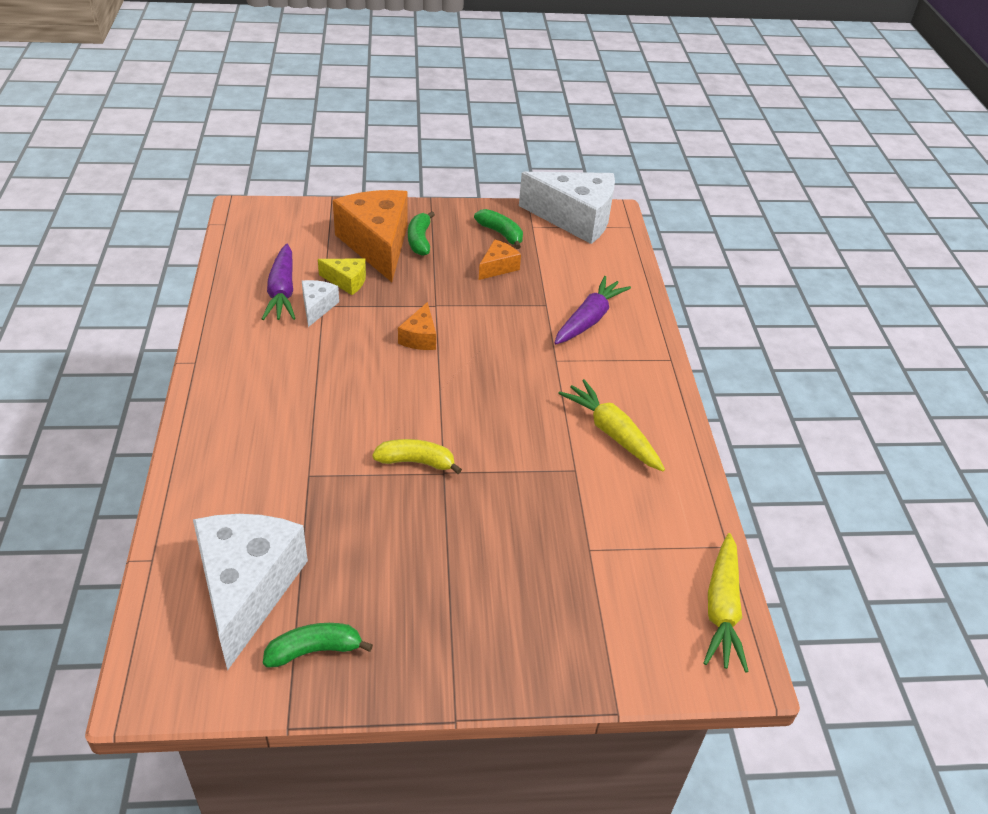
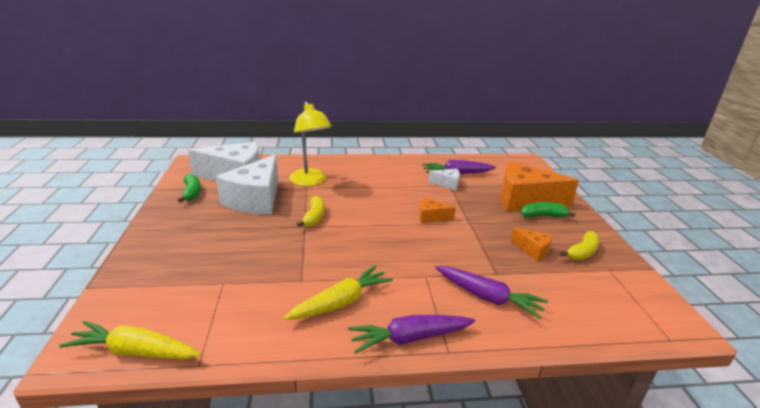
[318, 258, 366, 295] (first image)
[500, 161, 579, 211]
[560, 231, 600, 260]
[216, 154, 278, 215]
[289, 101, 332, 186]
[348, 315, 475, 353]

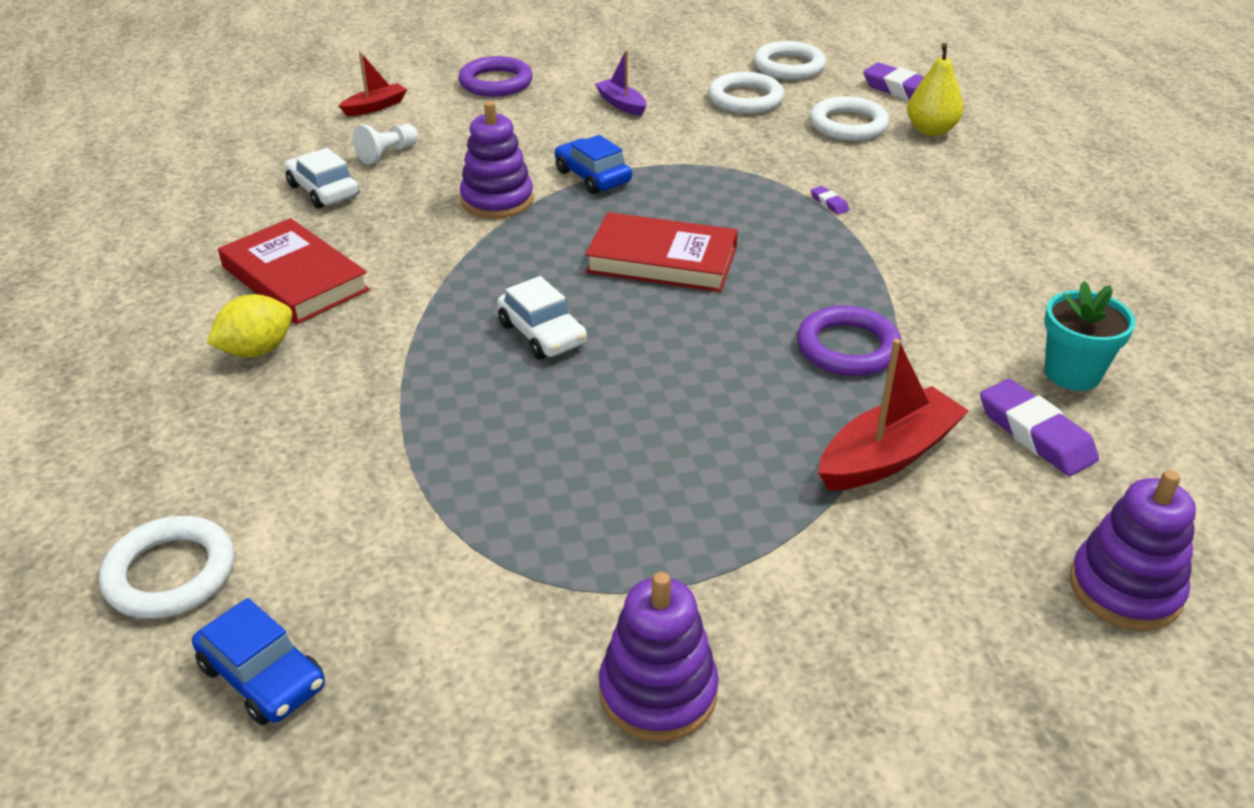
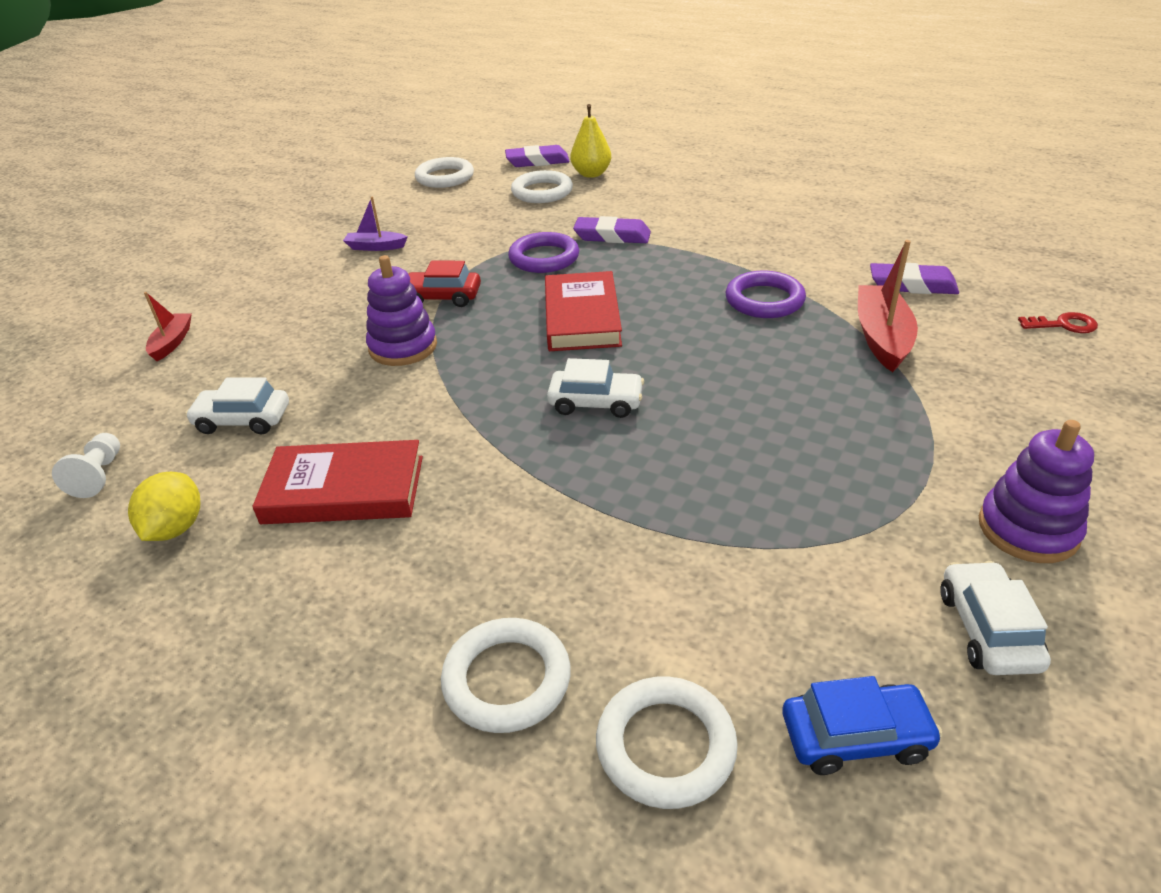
[128, 472, 201, 541]
[52, 433, 120, 498]
[508, 232, 579, 273]
[408, 261, 481, 307]
[545, 271, 622, 351]
[441, 618, 571, 733]
[573, 216, 651, 243]
[1044, 281, 1136, 391] (first image)
[1018, 312, 1098, 333]
[940, 561, 1051, 675]

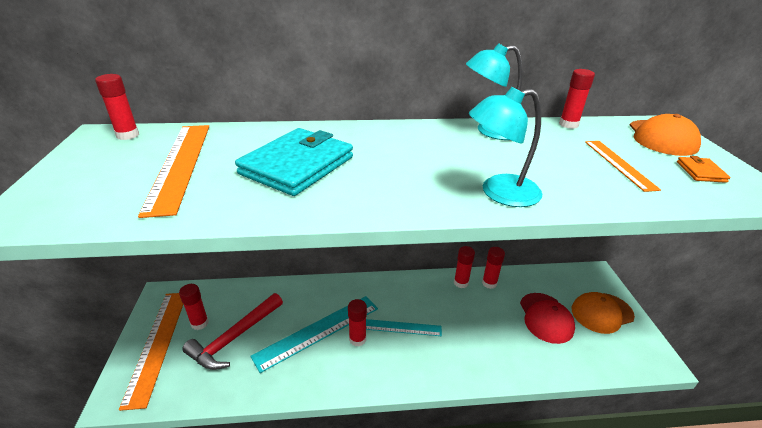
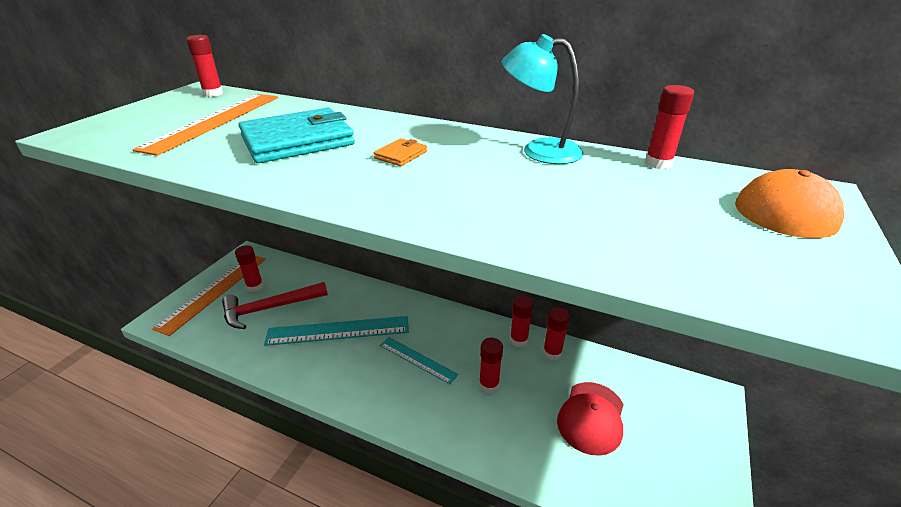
[479, 338, 503, 393]
[469, 87, 542, 207] (first image)
[571, 292, 635, 334] (first image)
[585, 141, 661, 192] (first image)
[374, 138, 427, 166]

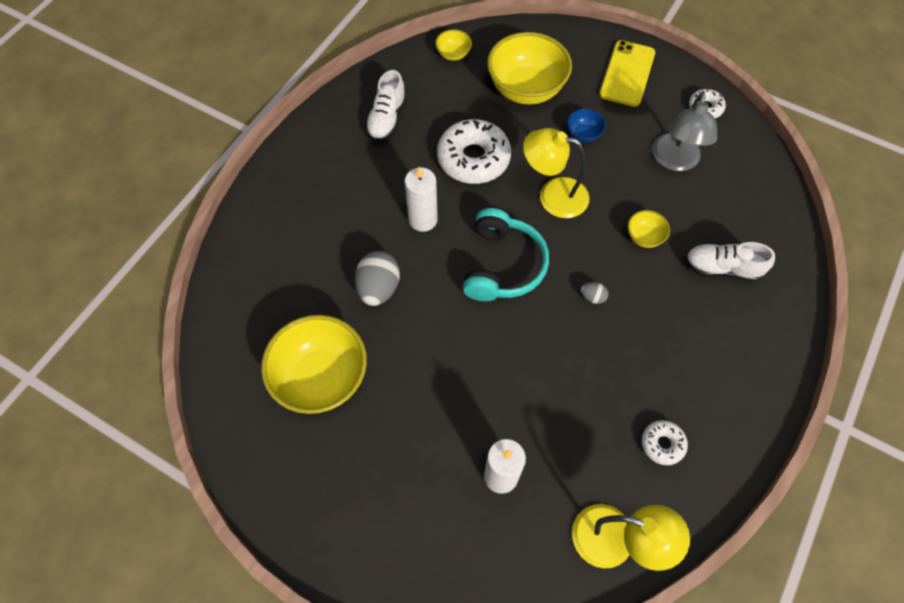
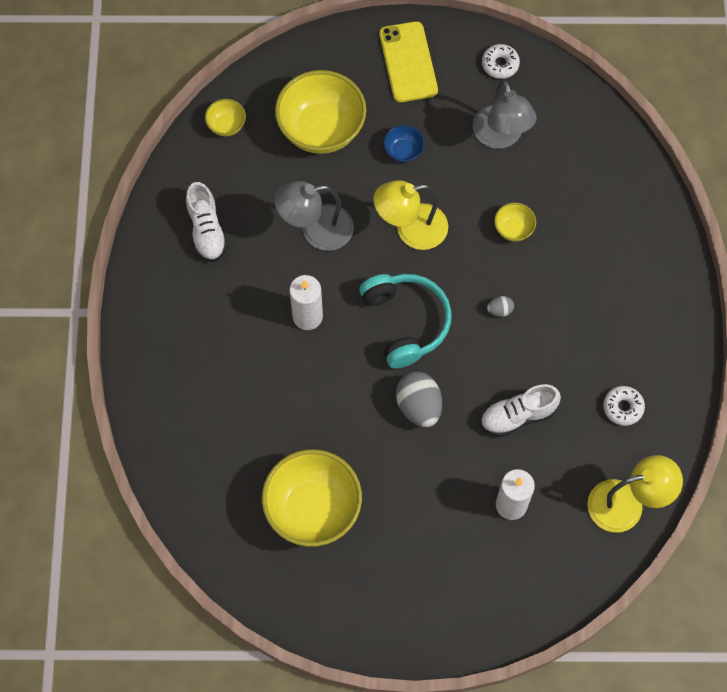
[396, 371, 442, 427]
[274, 181, 354, 251]
[480, 384, 561, 437]

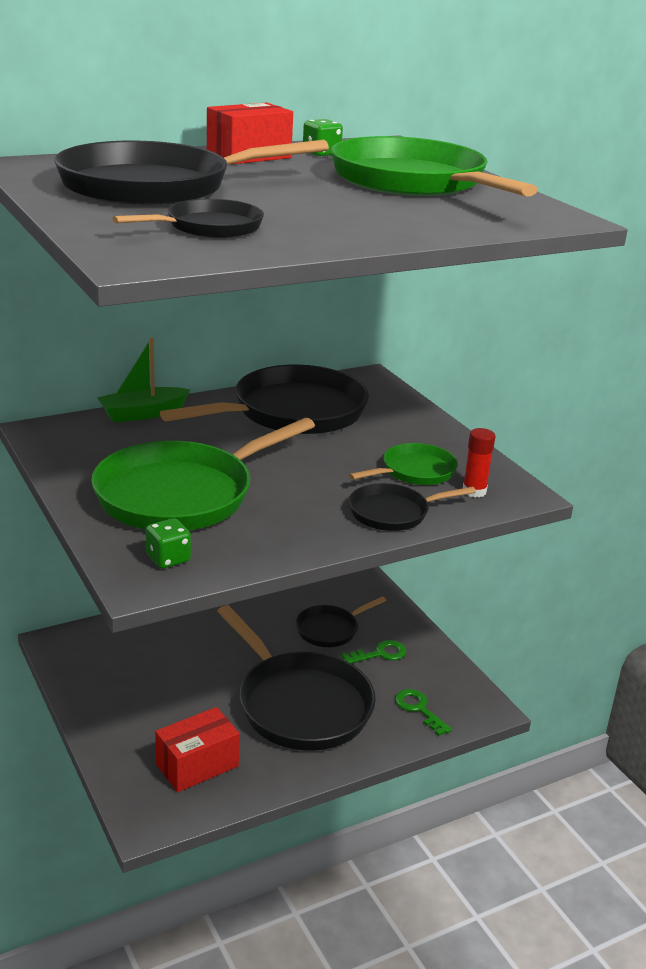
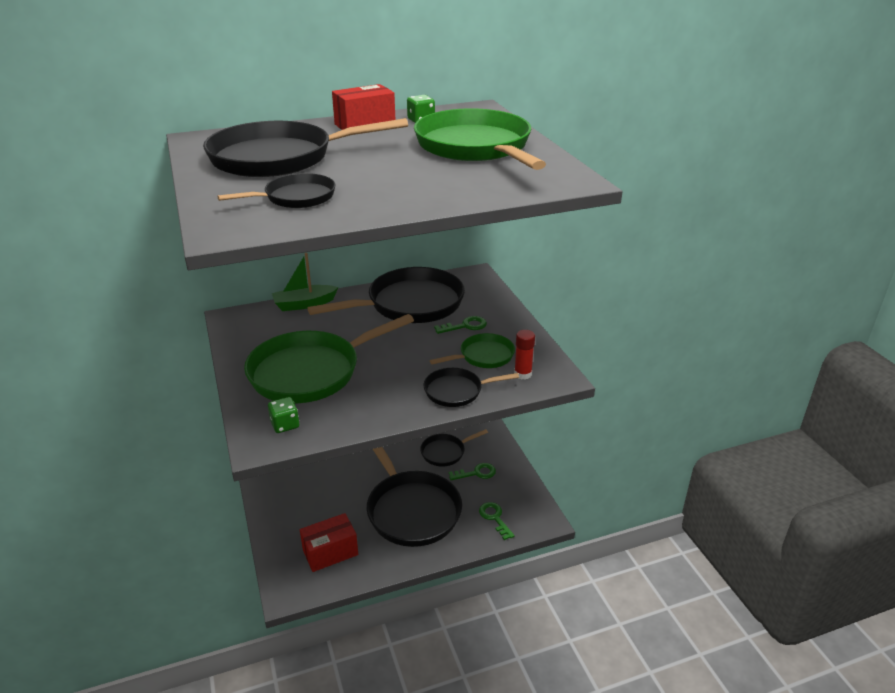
[434, 316, 487, 334]

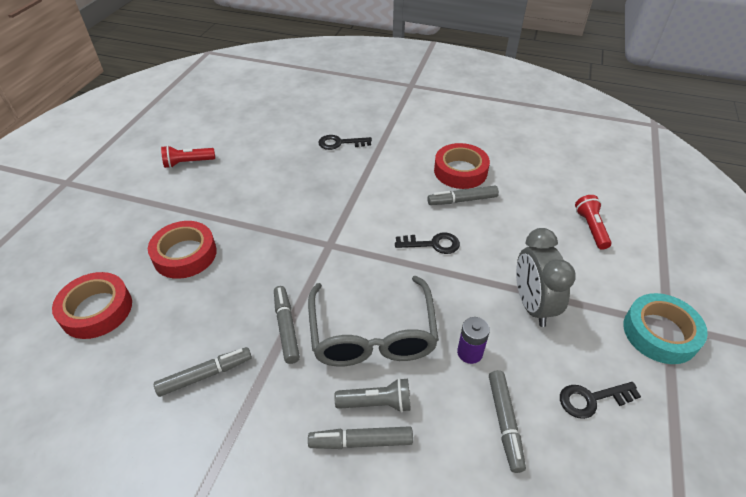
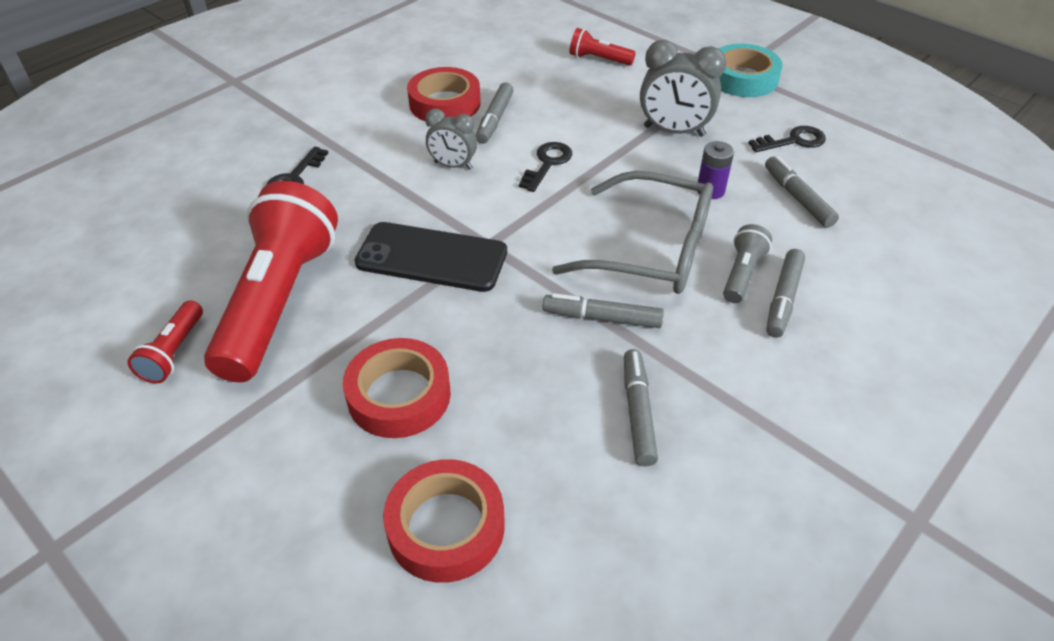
[765, 156, 839, 228]
[749, 126, 826, 152]
[204, 181, 338, 382]
[355, 222, 507, 292]
[425, 109, 477, 170]

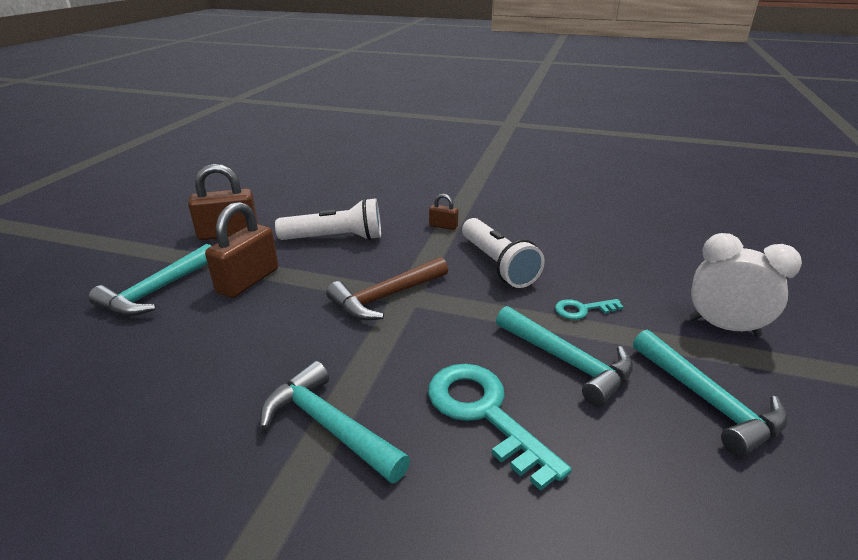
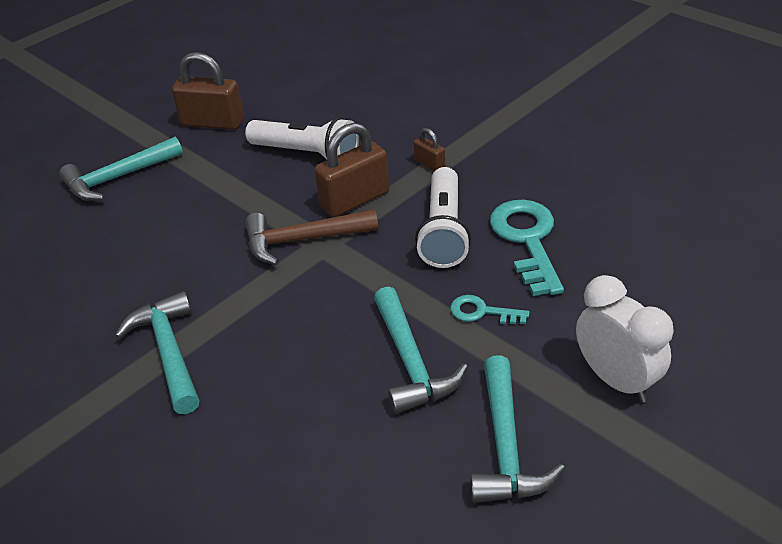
[314, 123, 389, 217]
[490, 200, 564, 296]

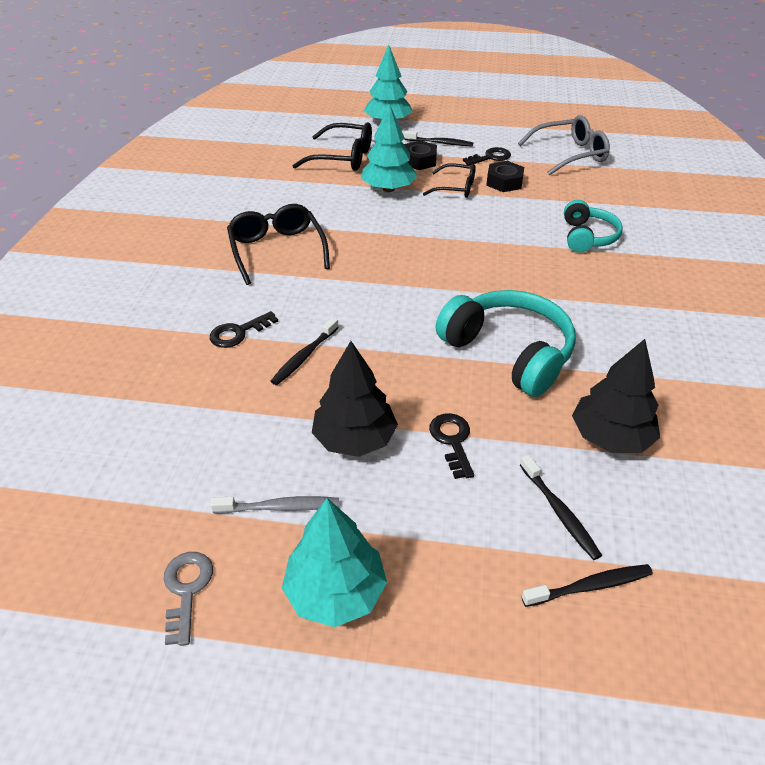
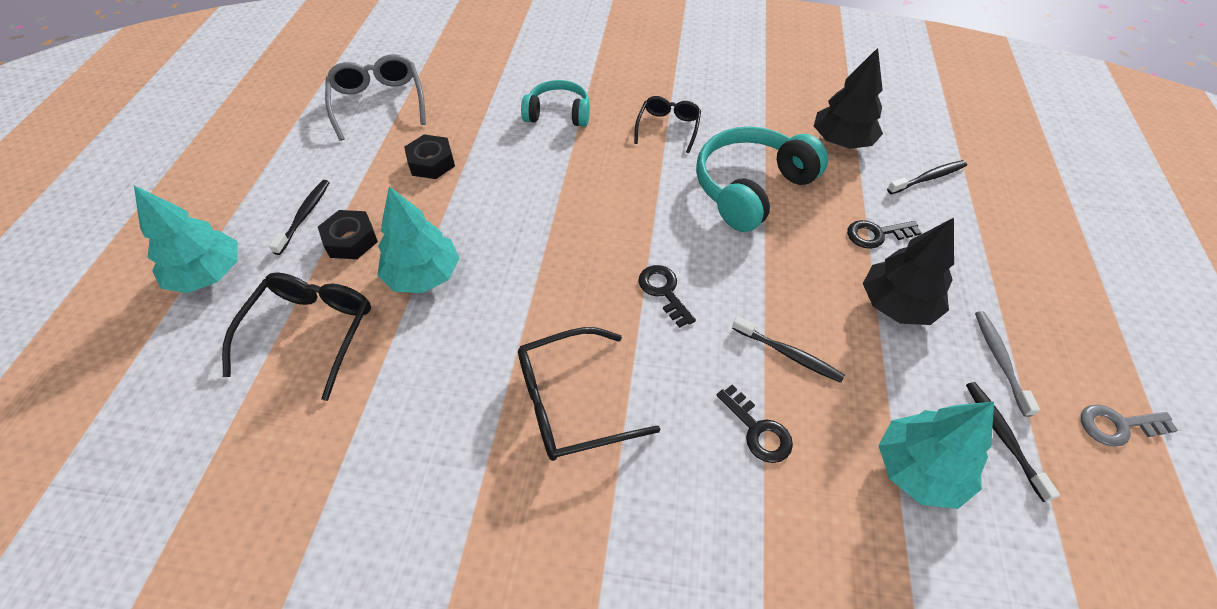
[878, 402, 994, 509]
[634, 96, 701, 153]
[638, 265, 696, 328]
[966, 382, 1060, 502]

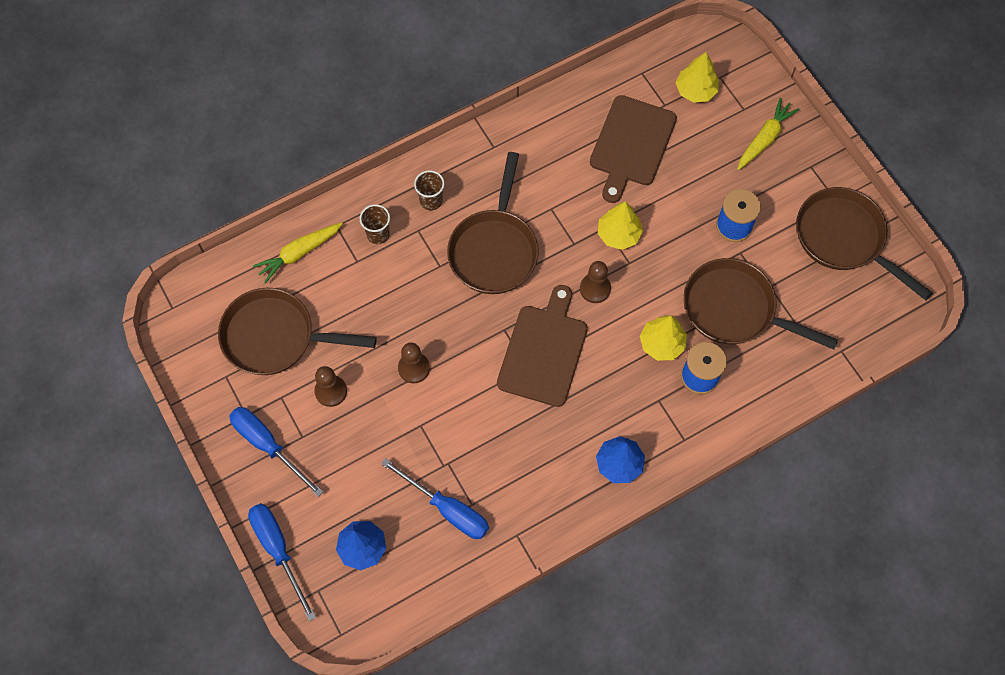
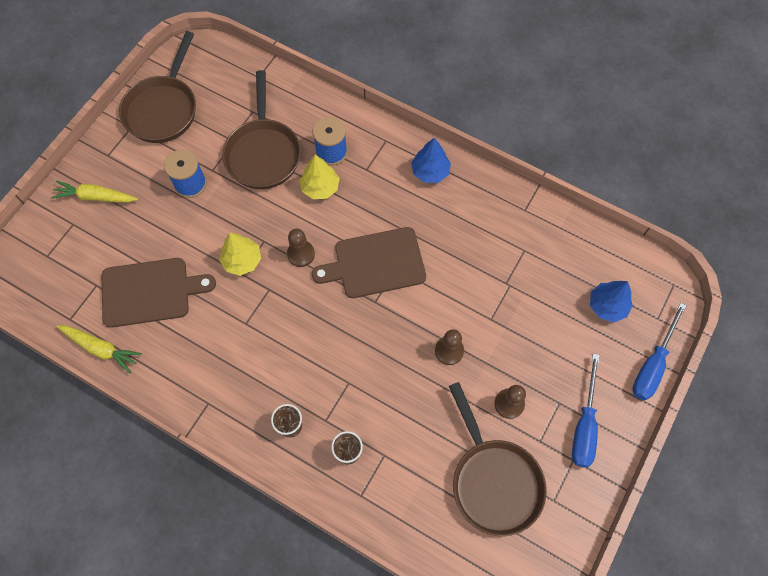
[56, 325, 142, 373]
[381, 458, 489, 539] (first image)
[447, 152, 539, 294] (first image)
[676, 52, 719, 103] (first image)

